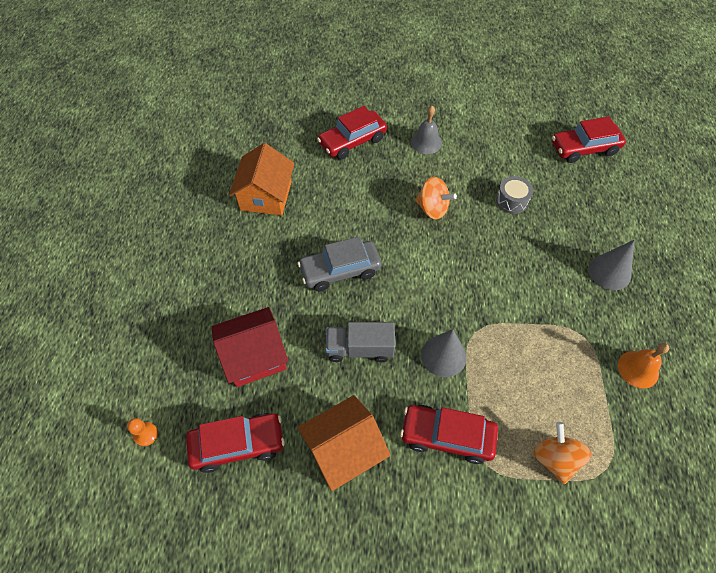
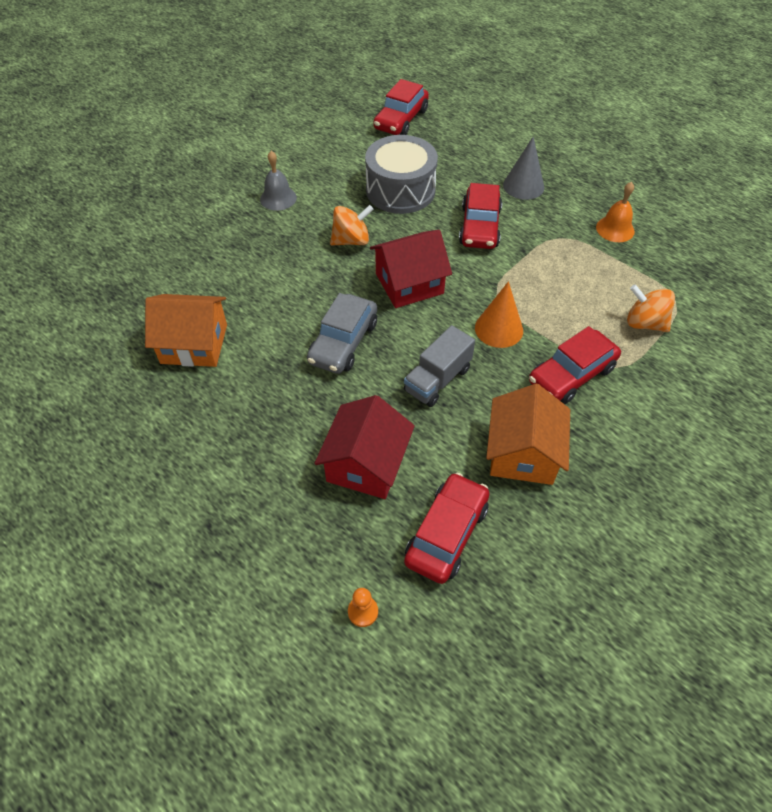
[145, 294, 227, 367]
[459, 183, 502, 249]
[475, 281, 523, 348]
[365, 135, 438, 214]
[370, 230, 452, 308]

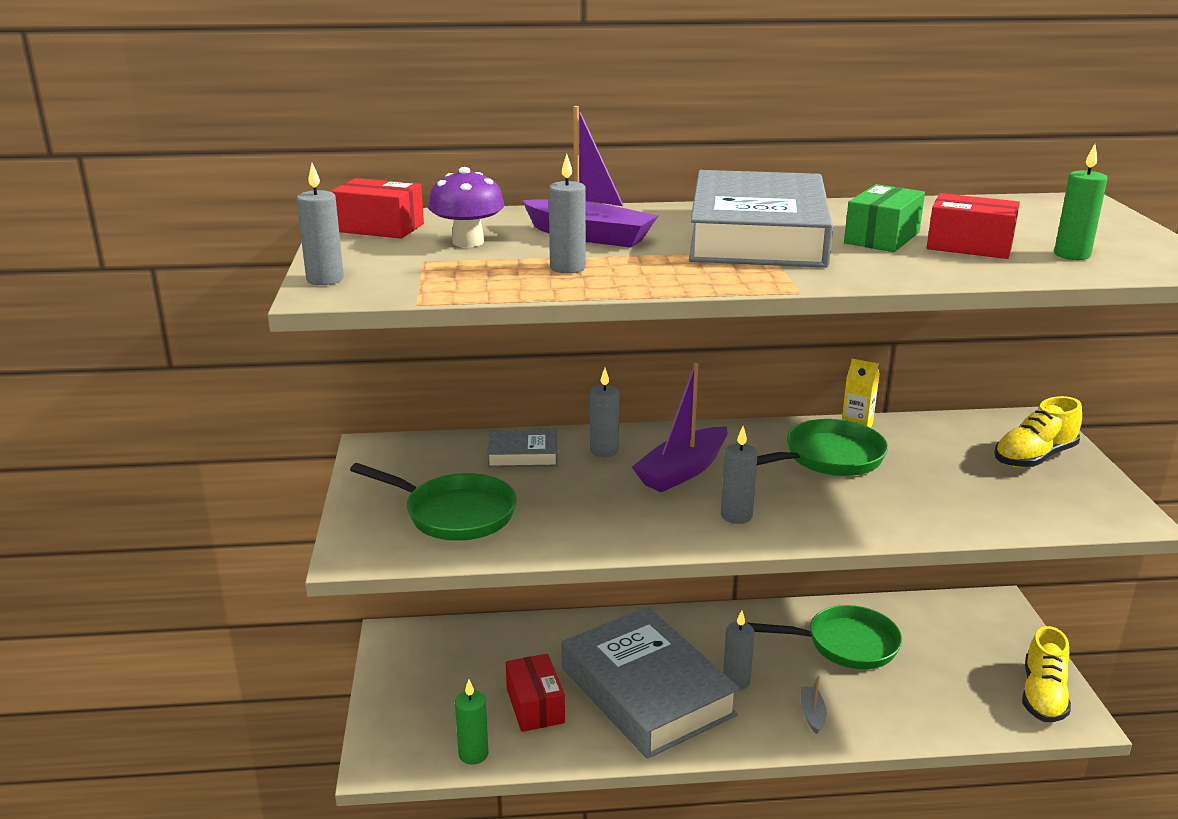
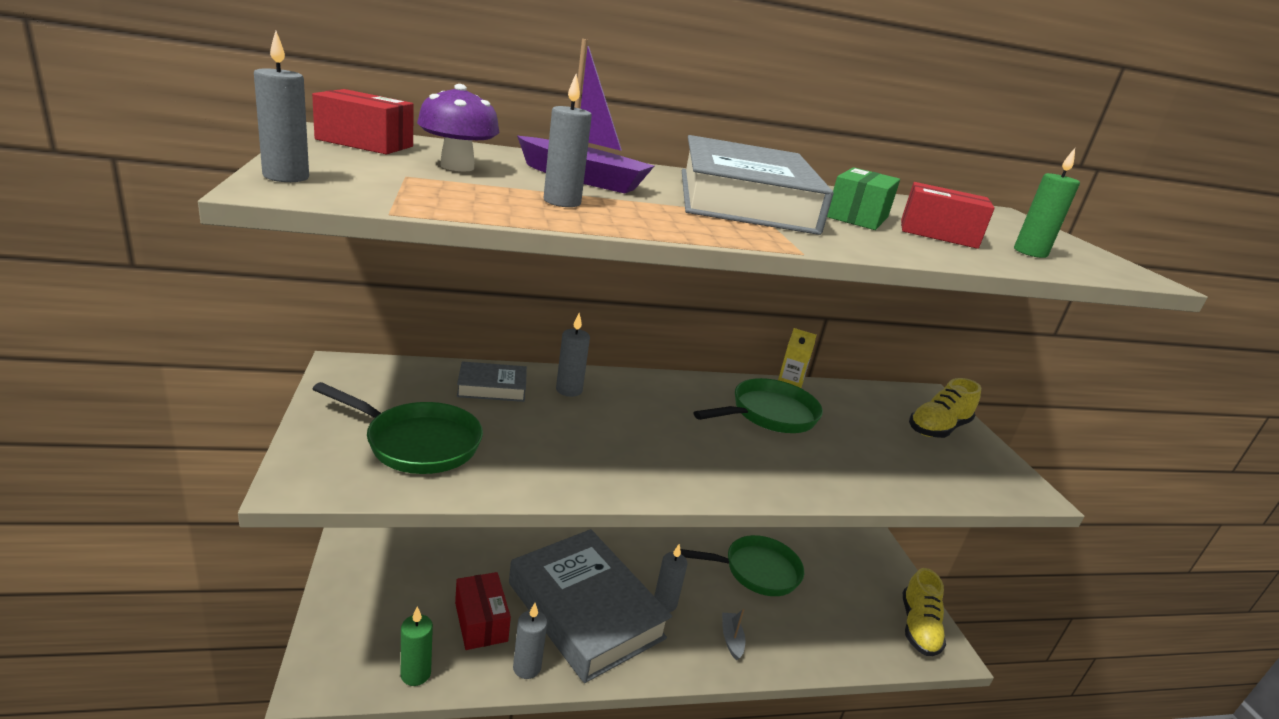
[632, 363, 727, 492] (first image)
[513, 603, 547, 679]

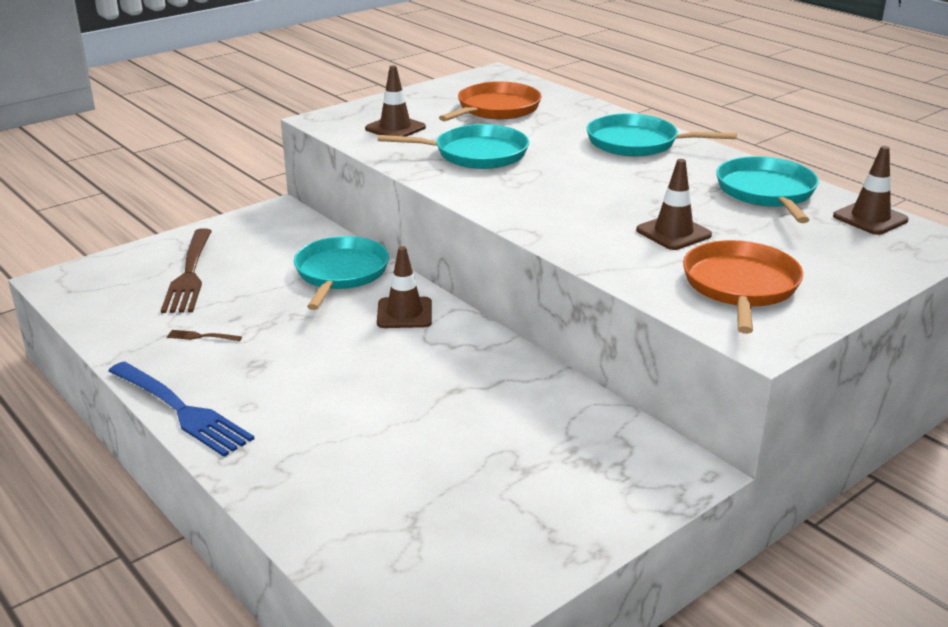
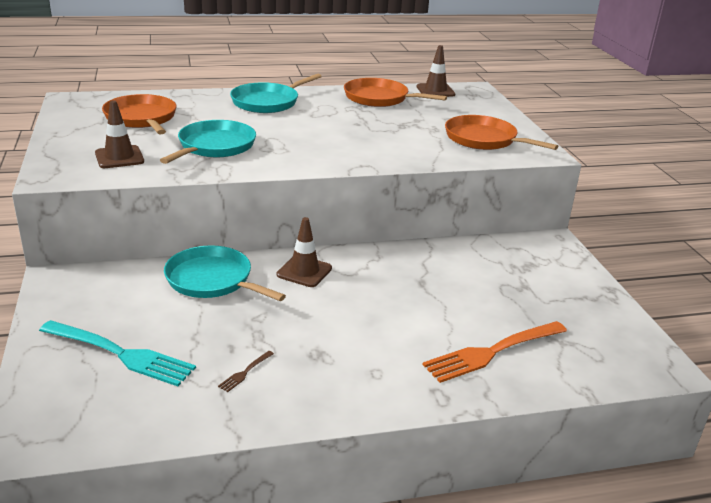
[109, 361, 255, 457] (first image)
[39, 320, 196, 386]
[636, 159, 712, 250] (first image)
[344, 78, 447, 107]
[422, 321, 567, 383]

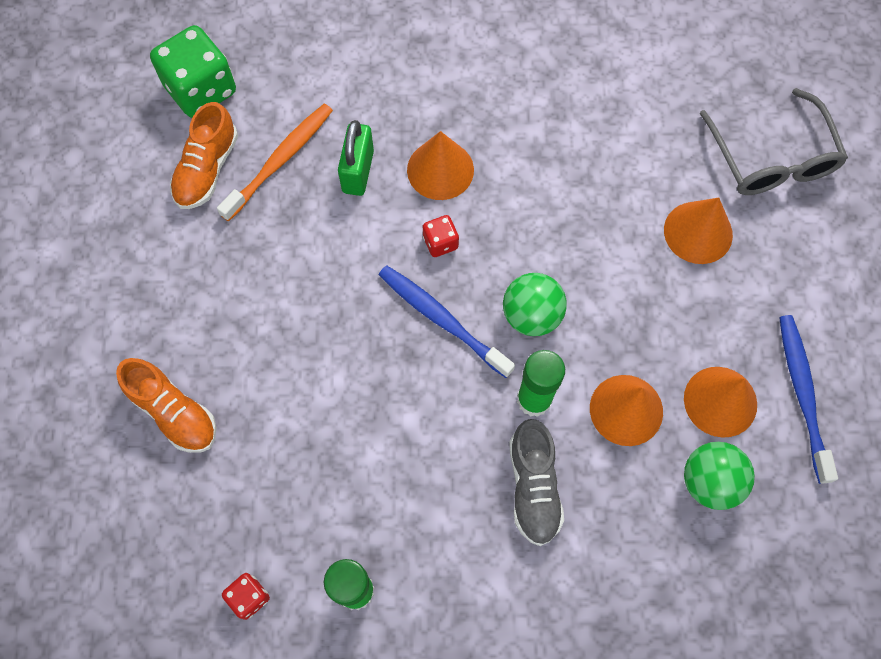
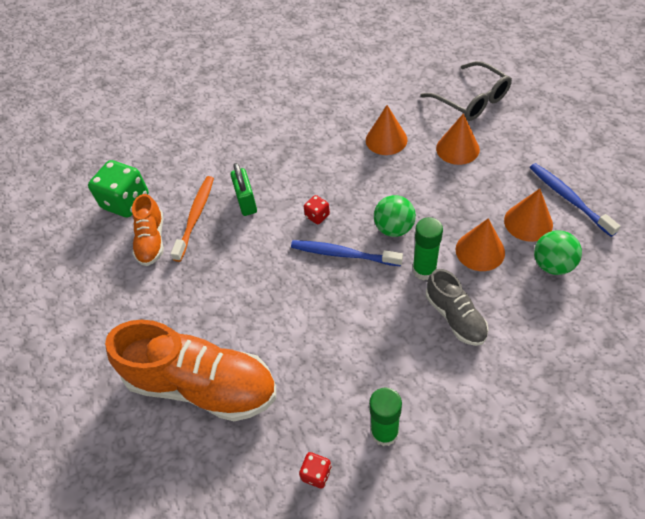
[105, 320, 276, 421]
[366, 105, 407, 155]

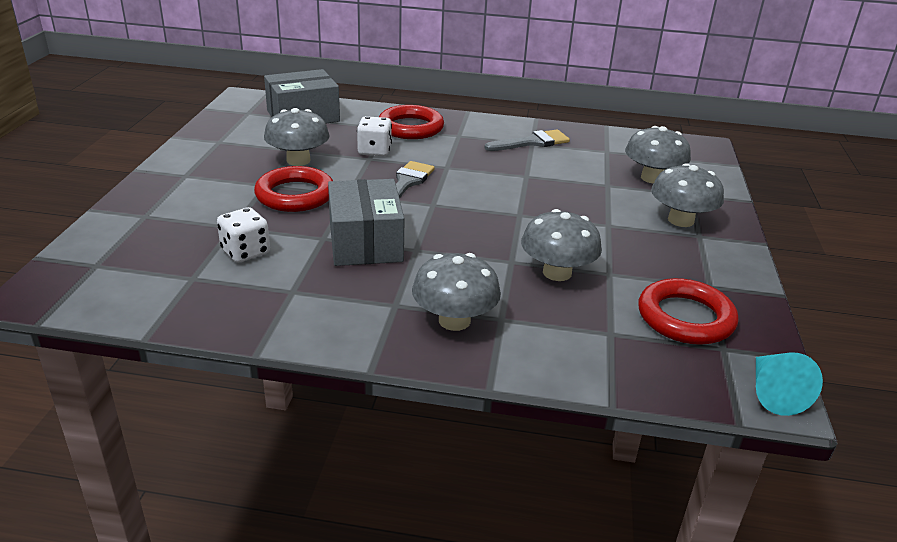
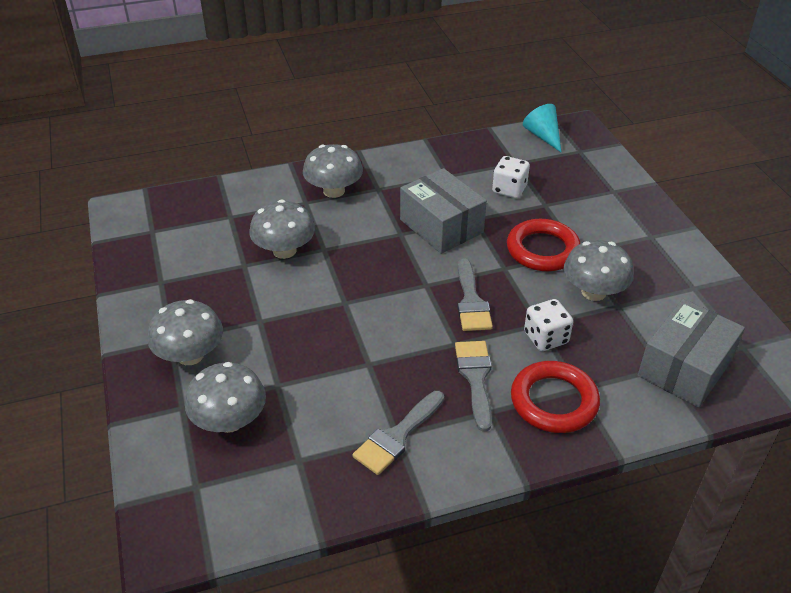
[638, 278, 738, 345] (first image)
[523, 104, 562, 153]
[455, 341, 492, 432]

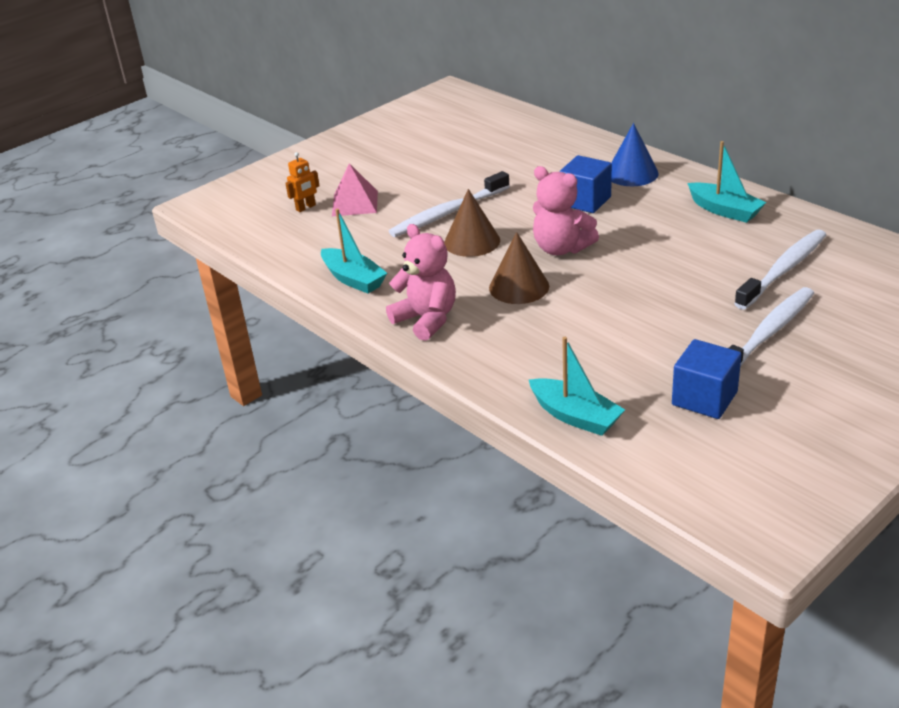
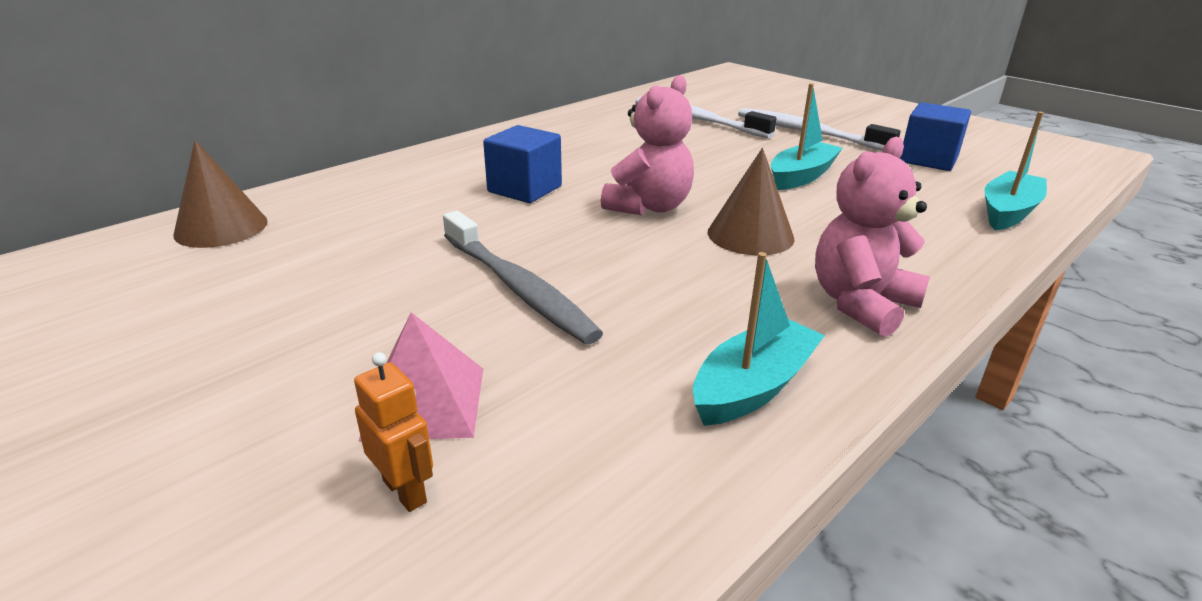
[443, 211, 603, 344]
[173, 140, 268, 248]
[611, 123, 659, 186] (first image)
[771, 83, 842, 190]

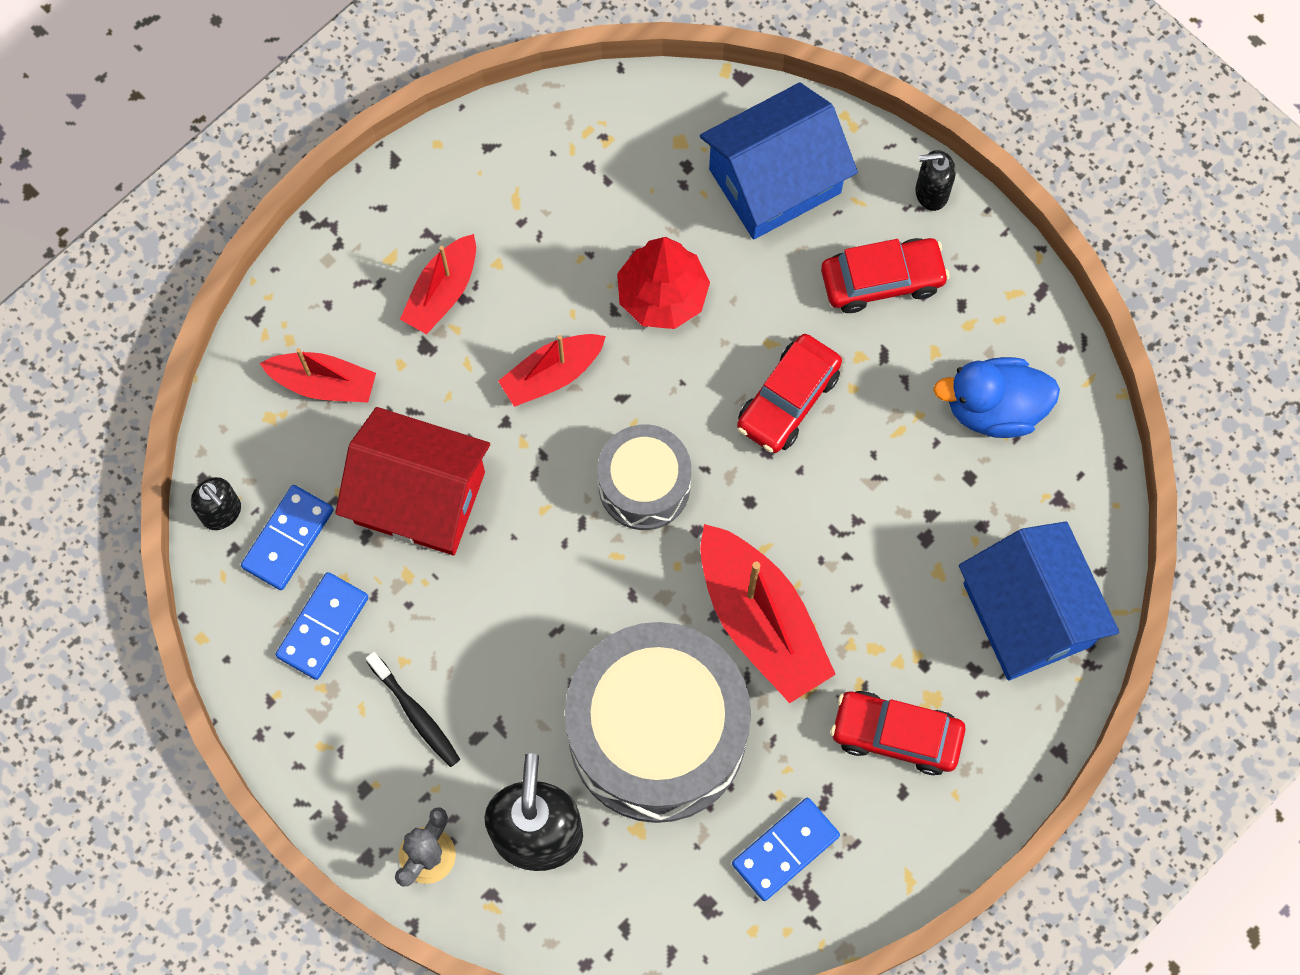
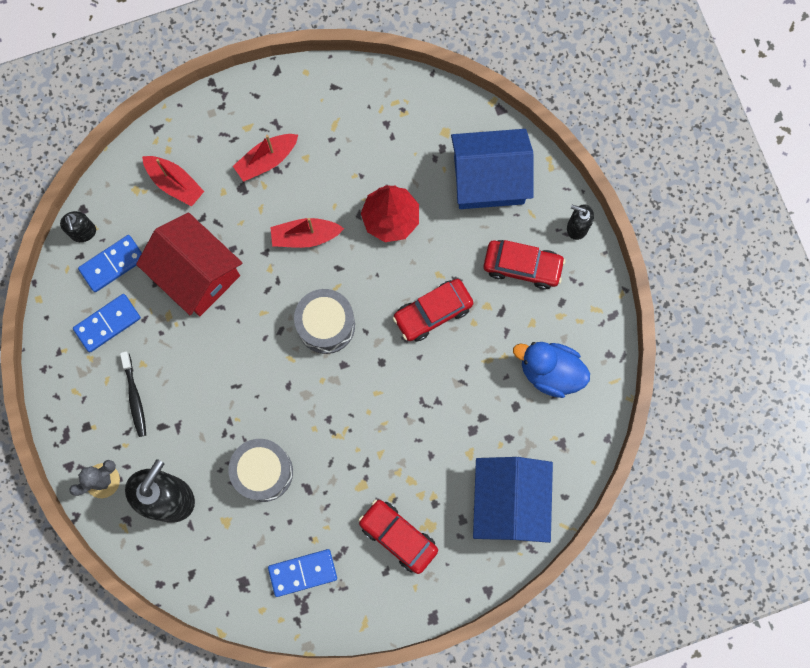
[229, 439, 293, 502]
[700, 524, 836, 703] (first image)

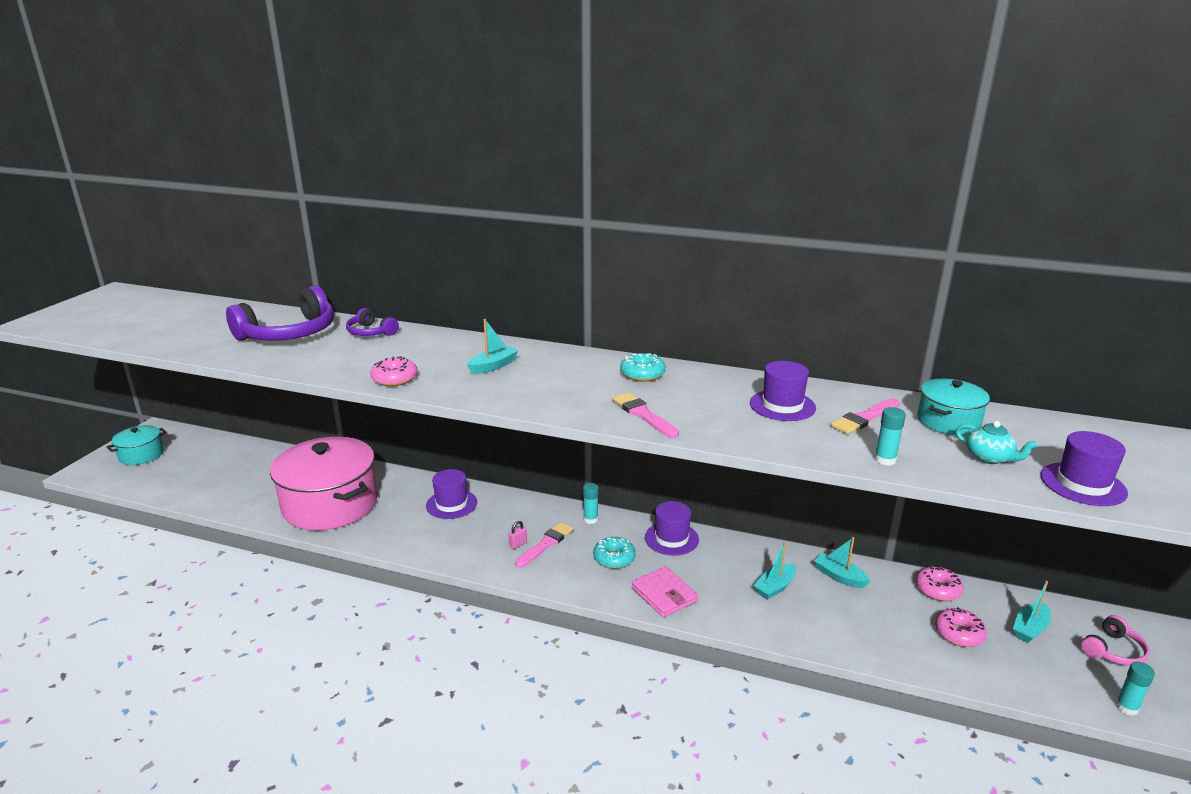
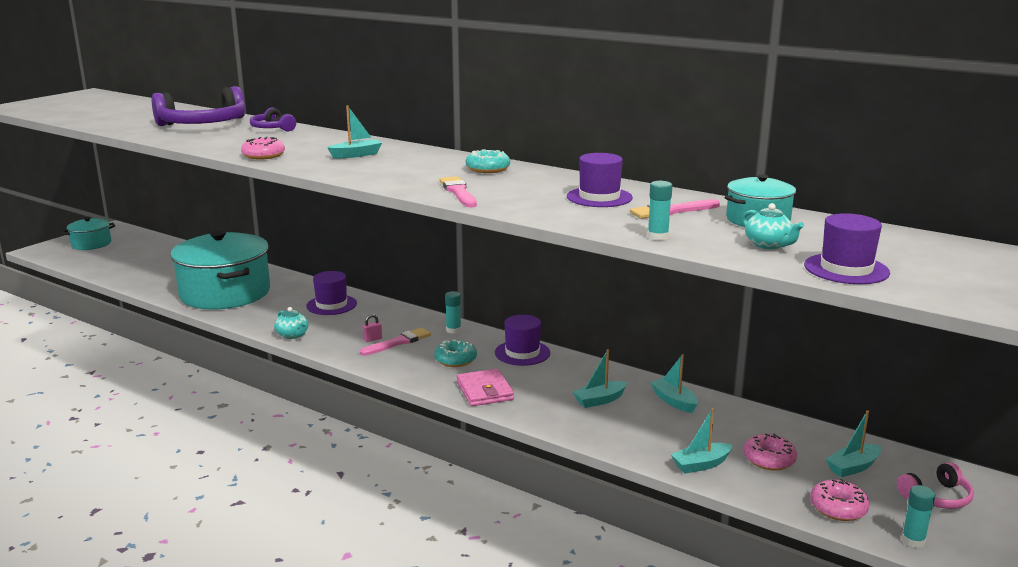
[170, 230, 270, 310]
[810, 479, 870, 521]
[274, 307, 308, 339]
[671, 408, 733, 473]

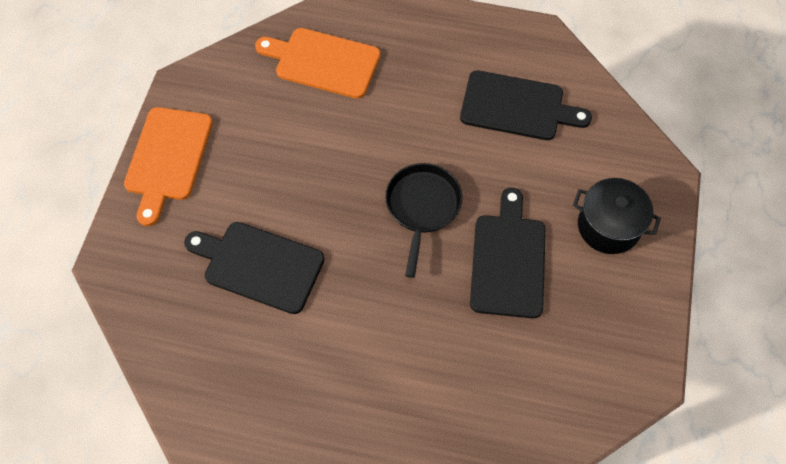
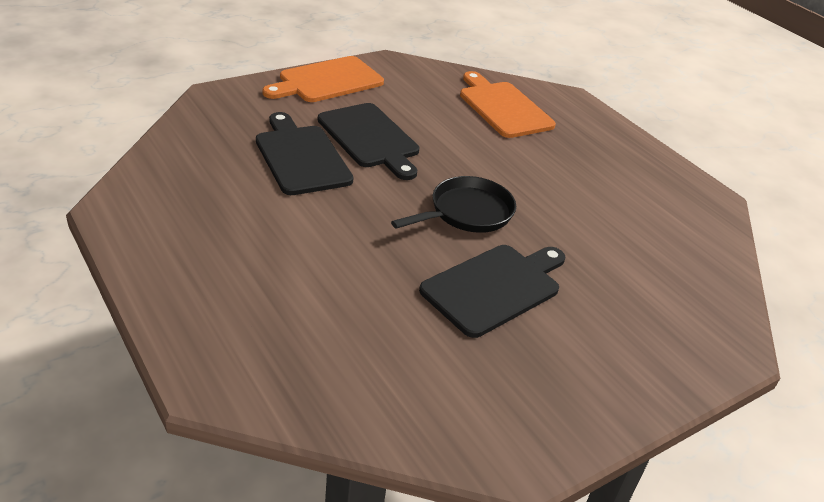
[318, 103, 419, 180]
[573, 178, 661, 254] (first image)

